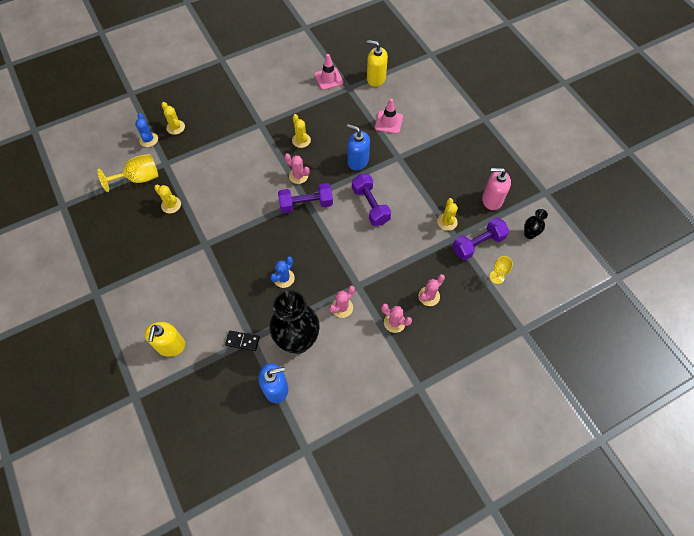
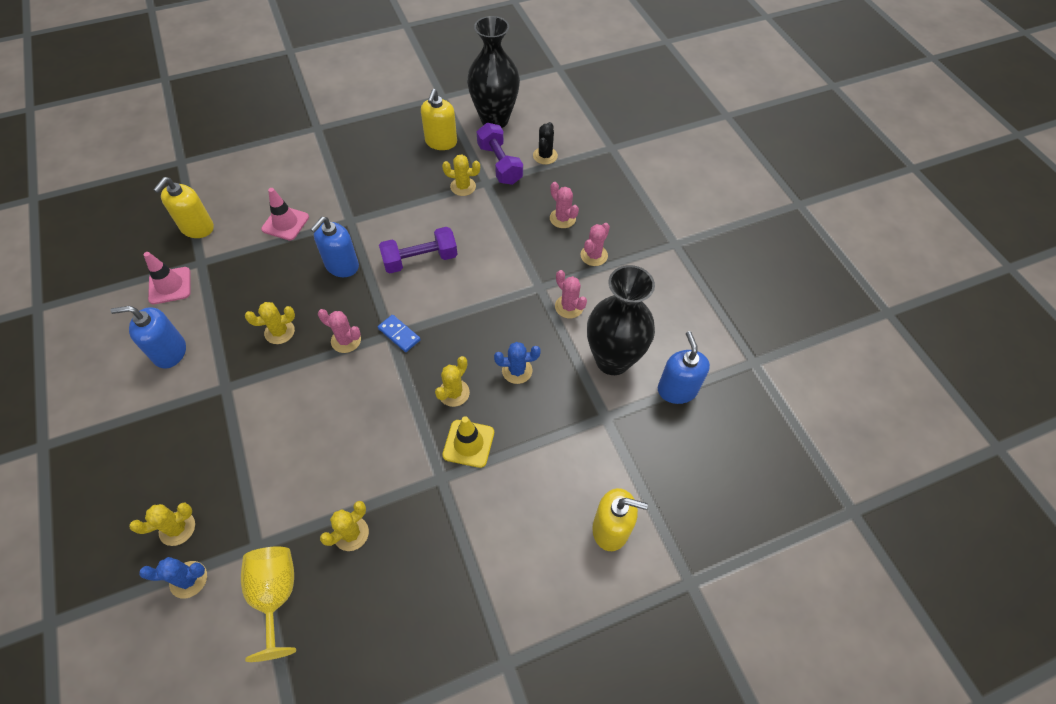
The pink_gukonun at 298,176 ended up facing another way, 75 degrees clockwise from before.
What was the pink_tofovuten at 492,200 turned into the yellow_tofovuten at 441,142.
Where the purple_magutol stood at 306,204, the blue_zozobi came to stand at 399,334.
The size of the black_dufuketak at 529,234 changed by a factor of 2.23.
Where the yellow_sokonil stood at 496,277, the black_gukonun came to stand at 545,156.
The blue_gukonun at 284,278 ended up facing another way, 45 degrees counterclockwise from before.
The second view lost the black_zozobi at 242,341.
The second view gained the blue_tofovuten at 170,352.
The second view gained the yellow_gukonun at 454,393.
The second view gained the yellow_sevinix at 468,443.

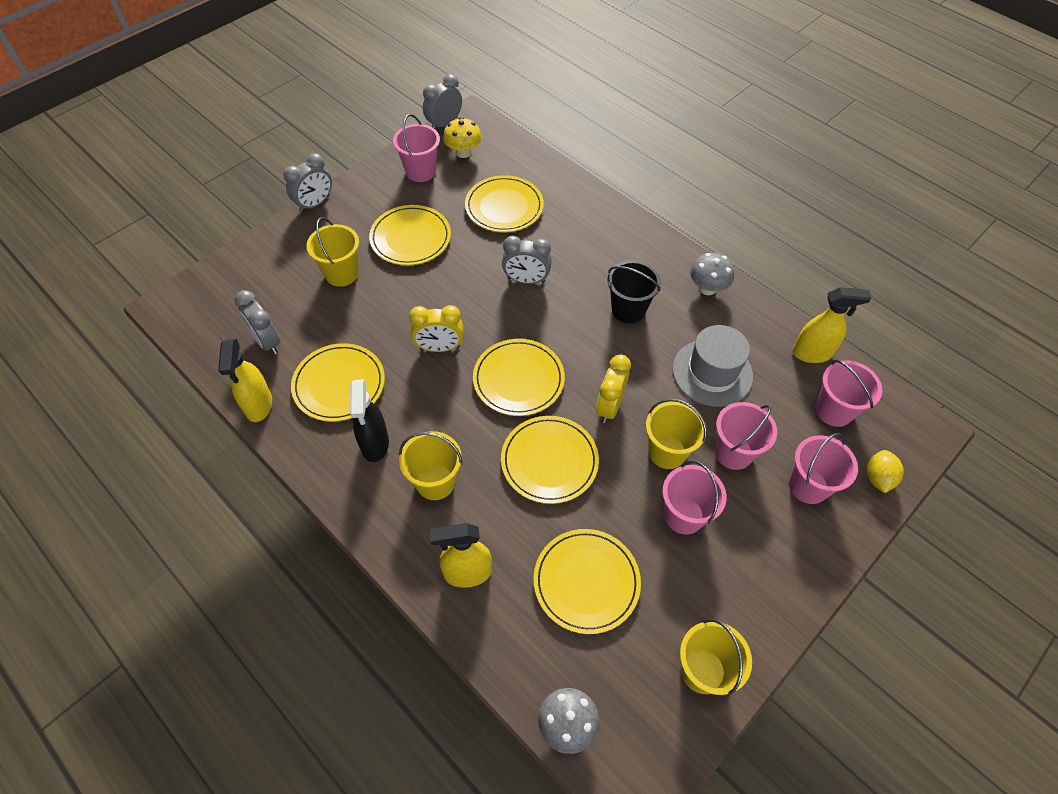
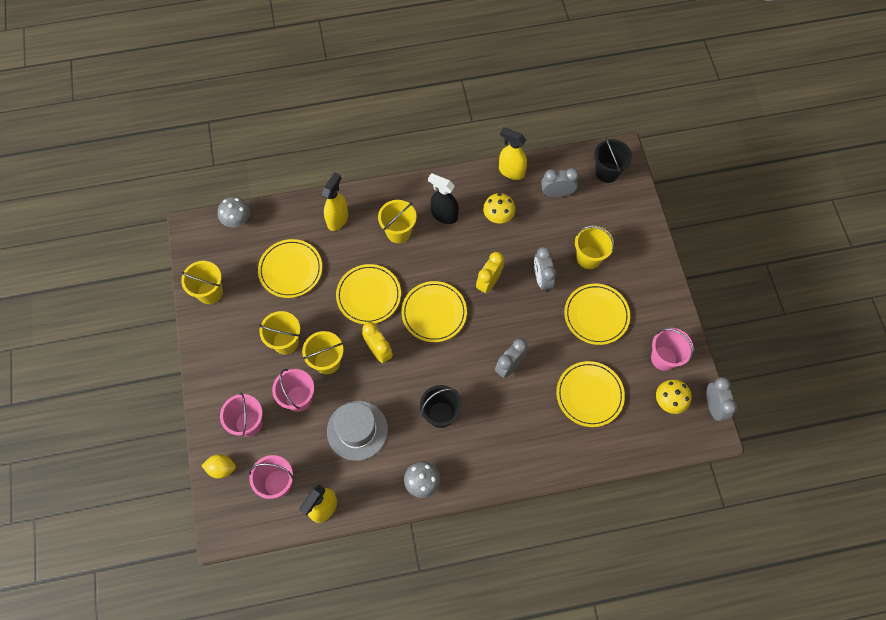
The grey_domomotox ended up elsewhere, having gone from 315,204 to 542,279.
Where the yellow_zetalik stood at 339,384, the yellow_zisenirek came to stand at 498,216.
The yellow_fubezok at 878,478 ended up facing another way, 45 degrees counterclockwise from before.
What was the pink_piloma at 684,515 turned into the yellow_piloma at 286,342.
The second view gained the black_piloma at 607,172.

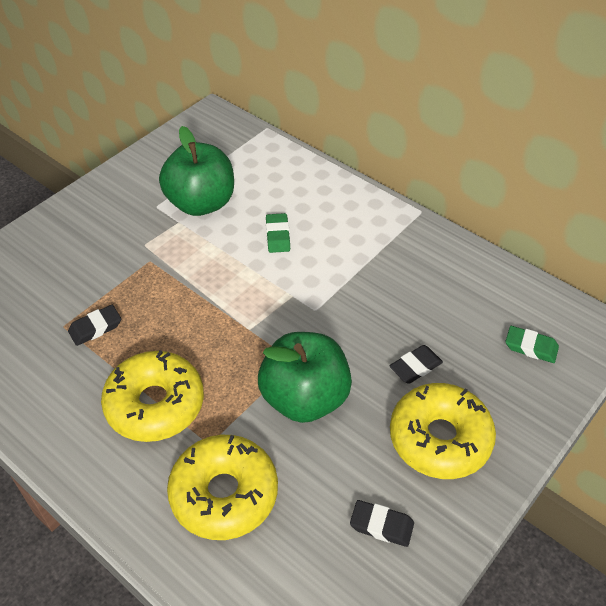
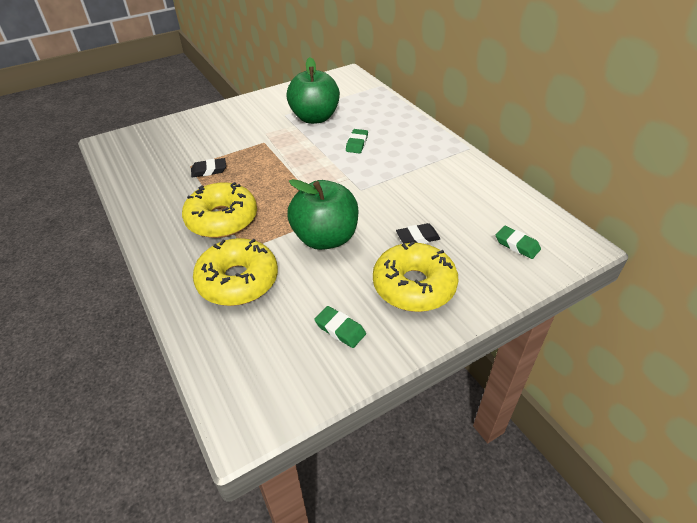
What was the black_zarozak at 381,525 turned into the green_zarozak at 340,329.

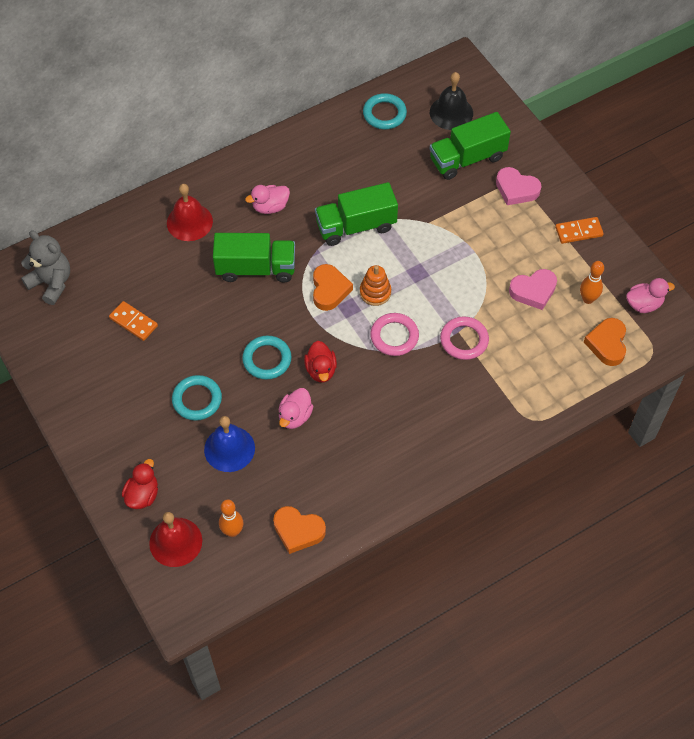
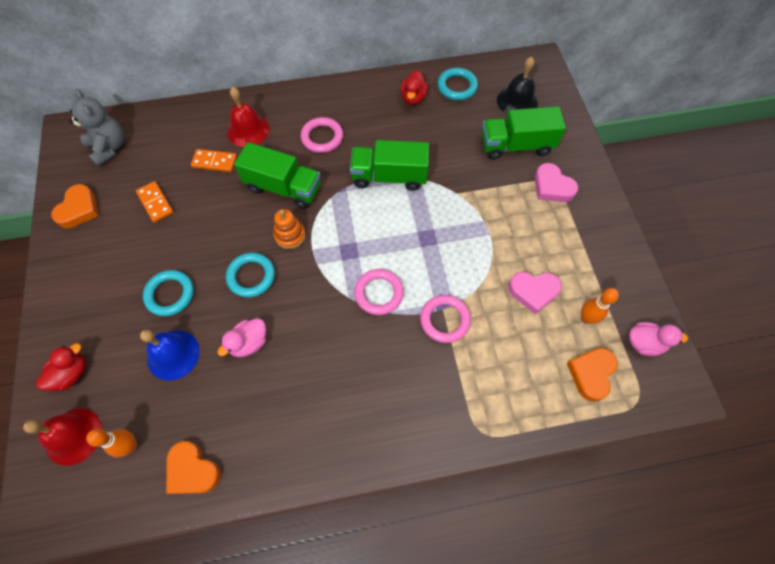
Where the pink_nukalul stood at 270,207, the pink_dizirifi came to stand at 322,137.
The orange_zozobi ended up elsewhere, having gone from 578,231 to 214,162.
The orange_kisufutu ended up elsewhere, having gone from 329,290 to 79,209.
The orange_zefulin ended up elsewhere, having gone from 375,292 to 290,235.
The red_nukalul ended up elsewhere, having gone from 321,370 to 413,98.

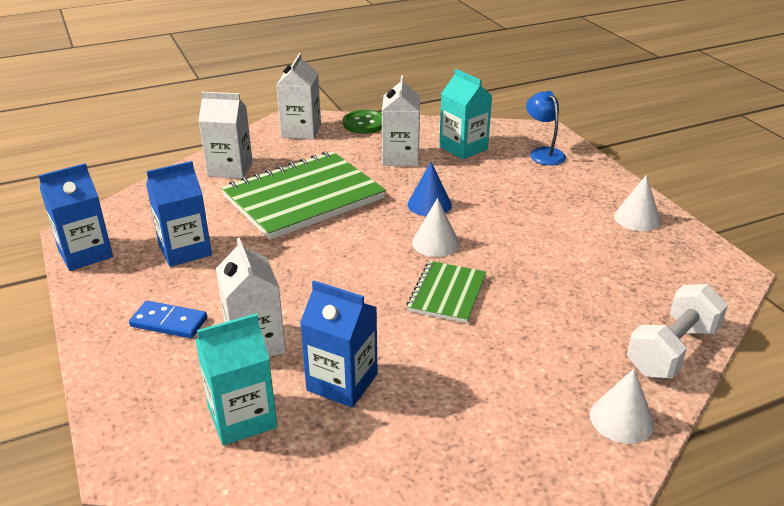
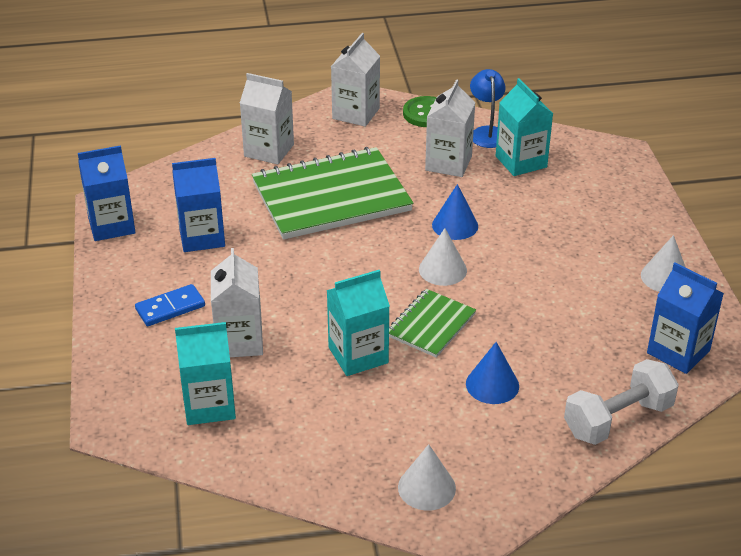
The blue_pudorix ended up elsewhere, having gone from 543,153 to 487,132.
The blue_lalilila ended up elsewhere, having gone from 342,382 to 678,352.
The blue_zozobi at 169,322 ended up facing another way, 60 degrees counterclockwise from before.
The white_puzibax ended up elsewhere, having gone from 621,419 to 426,487.
The second view gained the turquoise_lalilila at 358,355.
The second view gained the blue_puzibax at 492,384.

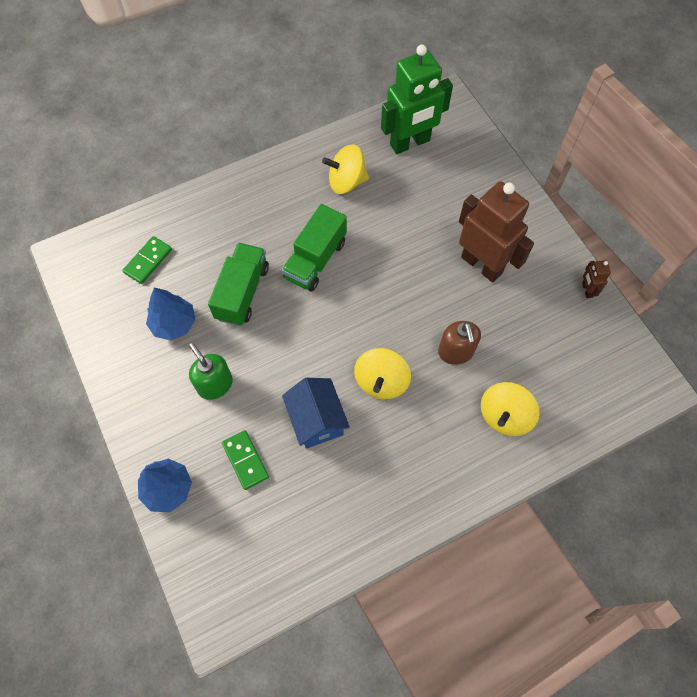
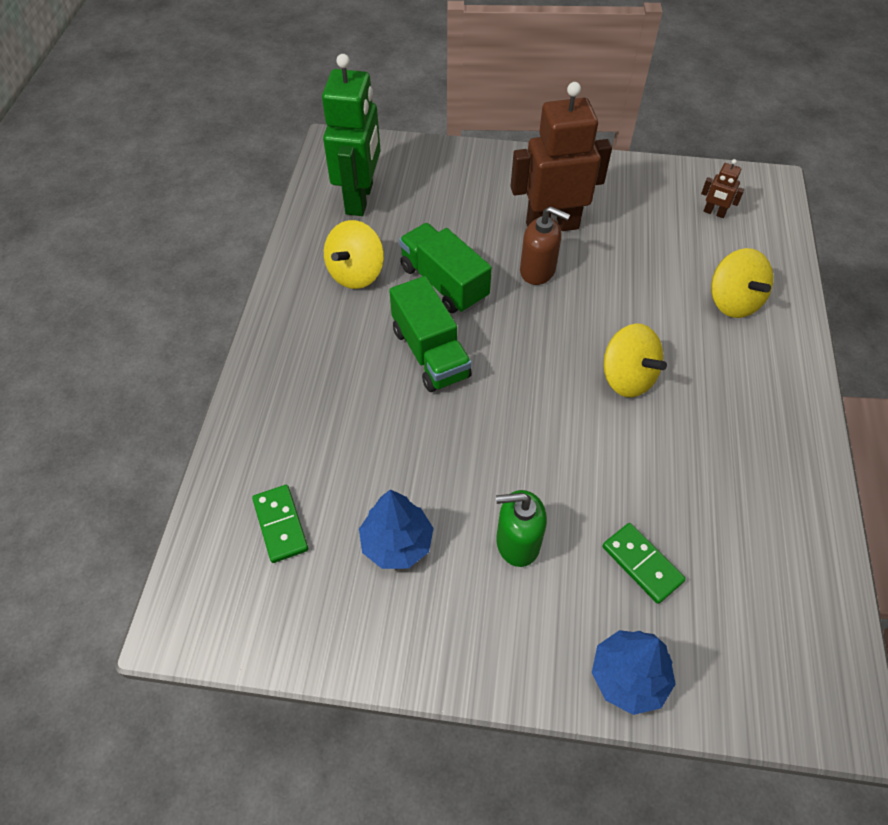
The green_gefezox ended up elsewhere, having gone from 242,292 to 444,283.
The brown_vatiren ended up elsewhere, having gone from 587,290 to 714,213.
The brown_tofovuten ended up elsewhere, having gone from 456,352 to 538,270.
The second view lost the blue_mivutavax at 317,420.
The green_zozobi at 245,460 ended up facing another way, 45 degrees clockwise from before.

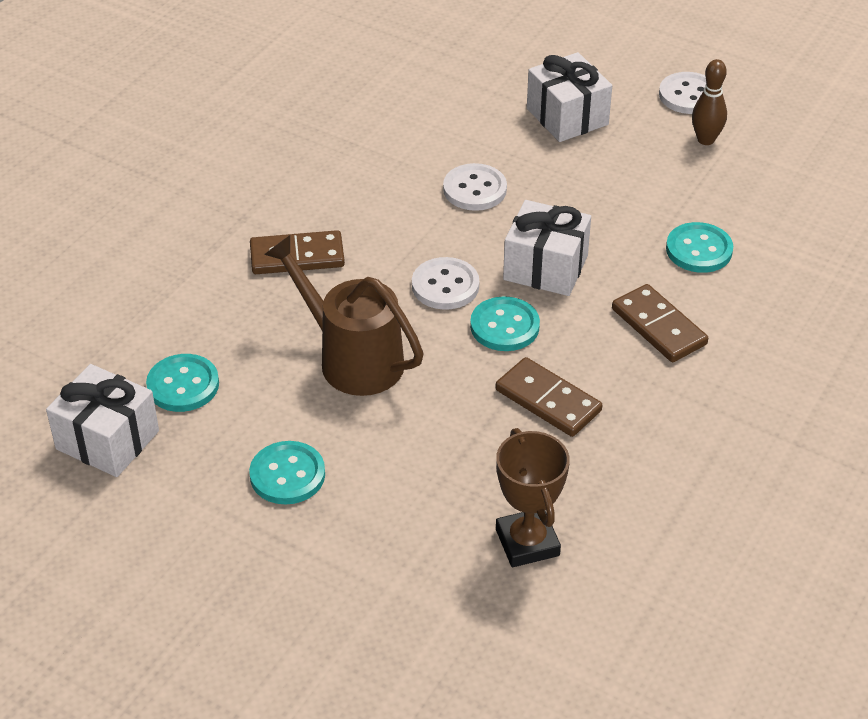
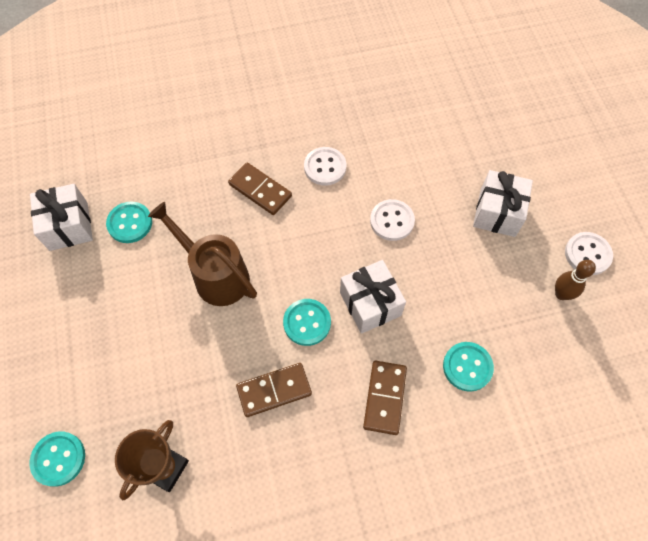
The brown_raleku at 351,358 ended up facing another way, 45 degrees counterclockwise from before.
The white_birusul ended up elsewhere, having gone from 445,286 to 325,167.
The brown_zozobi at 548,400 ended up facing another way, 75 degrees clockwise from before.
The turquoise_birusul ended up elsewhere, having gone from 287,475 to 58,459.

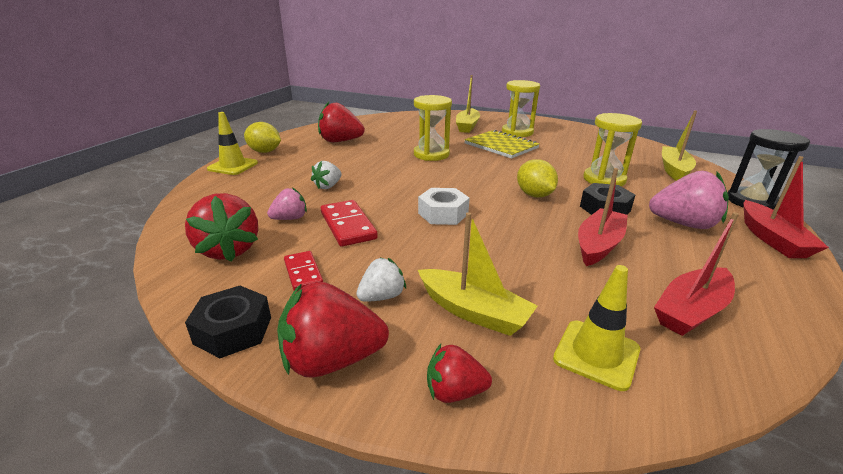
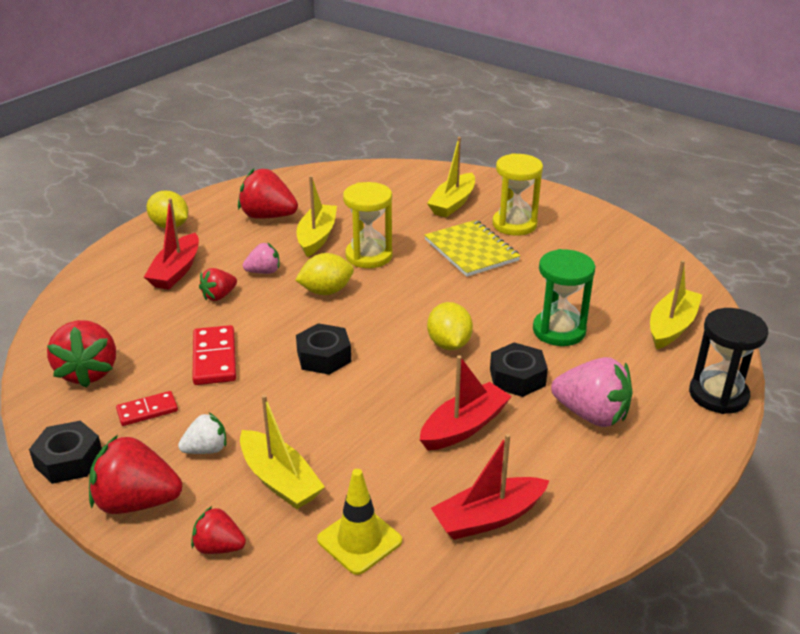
The second view lost the yellow_sevinix at 233,166.
What was the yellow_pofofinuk at 604,179 turned into the green_pofofinuk at 559,331.
The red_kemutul ended up elsewhere, having gone from 772,239 to 176,271.
What was the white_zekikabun at 328,186 turned into the red_zekikabun at 219,296.
The pink_zekikabun ended up elsewhere, having gone from 290,218 to 264,272.
What was the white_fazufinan at 443,214 turned into the black_fazufinan at 324,357.
The red_zozobi at 303,273 ended up facing another way, 75 degrees clockwise from before.
The second view gained the yellow_kemutul at 317,237.
The second view gained the yellow_fubezok at 326,291.

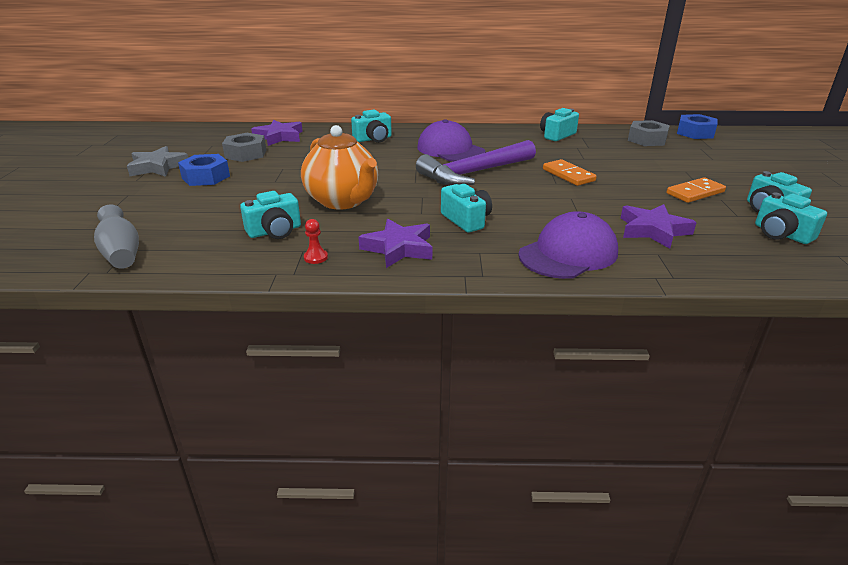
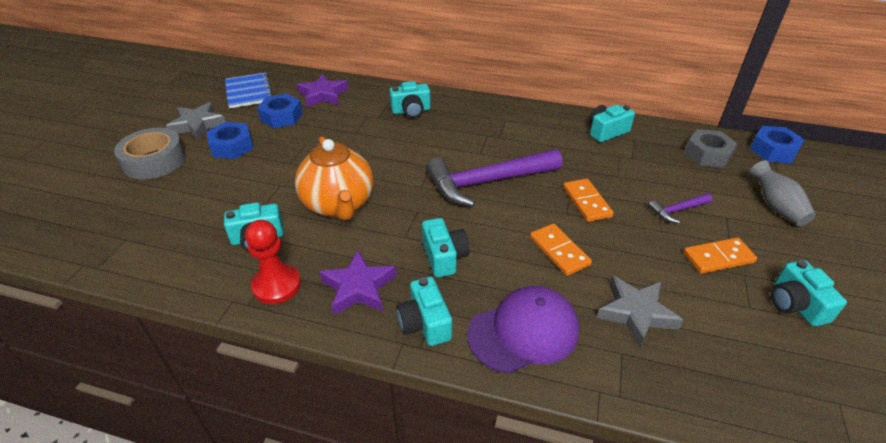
The second view lost the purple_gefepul at 450,149.
What was the grey_fazufinan at 246,154 turned into the blue_fazufinan at 281,117.
The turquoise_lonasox ended up elsewhere, having gone from 781,234 to 425,323.
The grey_dufuketak ended up elsewhere, having gone from 122,254 to 775,206.
What was the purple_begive at 653,230 turned into the grey_begive at 635,313.
The size of the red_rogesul at 315,257 changed by a factor of 2.05.
The second view gained the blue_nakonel at 249,92.
The second view gained the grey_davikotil at 154,161.
The second view gained the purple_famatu at 677,210.
The second view gained the orange_zozobi at 559,251.

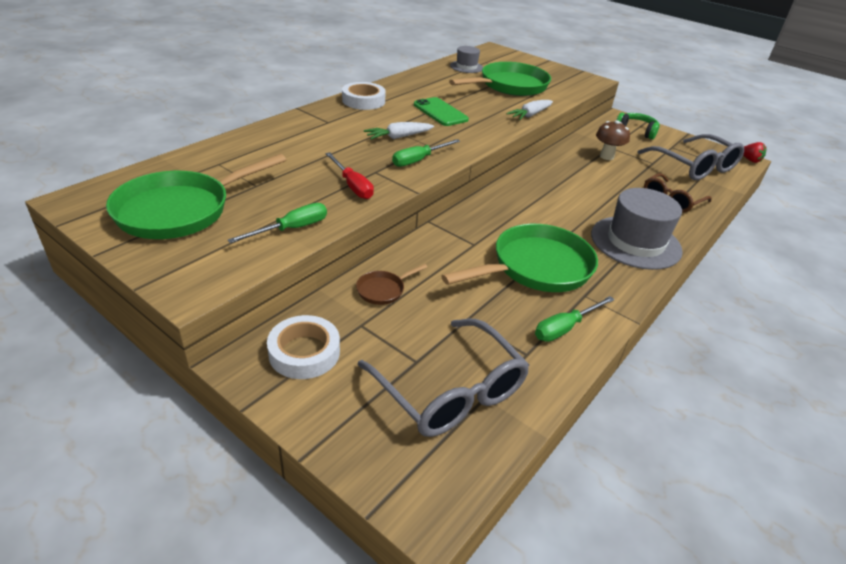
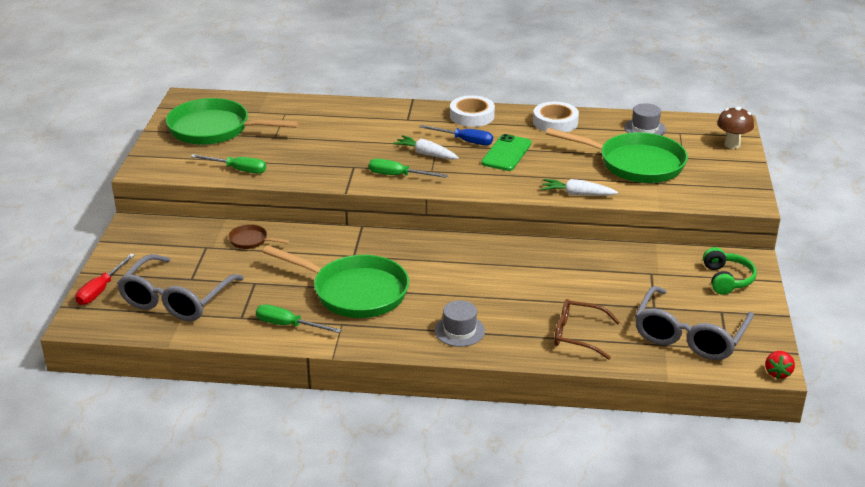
The brown_zisenirek ended up elsewhere, having gone from 606,156 to 732,145.
The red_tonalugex ended up elsewhere, having gone from 352,186 to 101,290.
The size of the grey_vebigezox at 635,242 changed by a factor of 0.54.
The white_davikotil ended up elsewhere, having gone from 304,352 to 555,122.
The second view gained the blue_tonalugex at 464,141.

